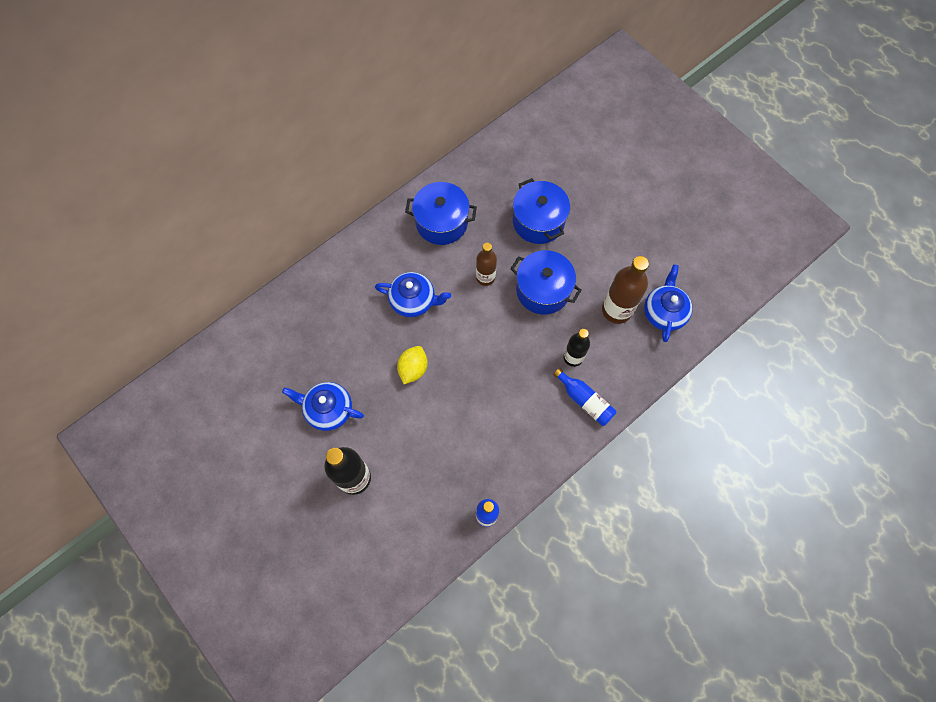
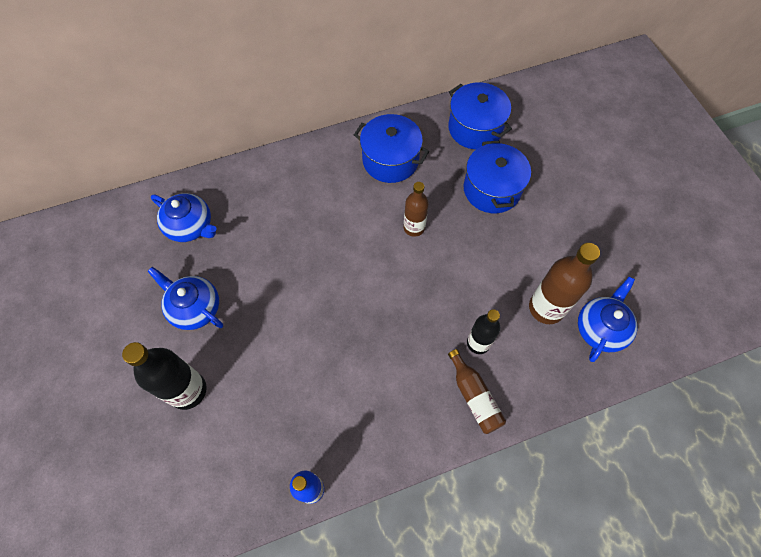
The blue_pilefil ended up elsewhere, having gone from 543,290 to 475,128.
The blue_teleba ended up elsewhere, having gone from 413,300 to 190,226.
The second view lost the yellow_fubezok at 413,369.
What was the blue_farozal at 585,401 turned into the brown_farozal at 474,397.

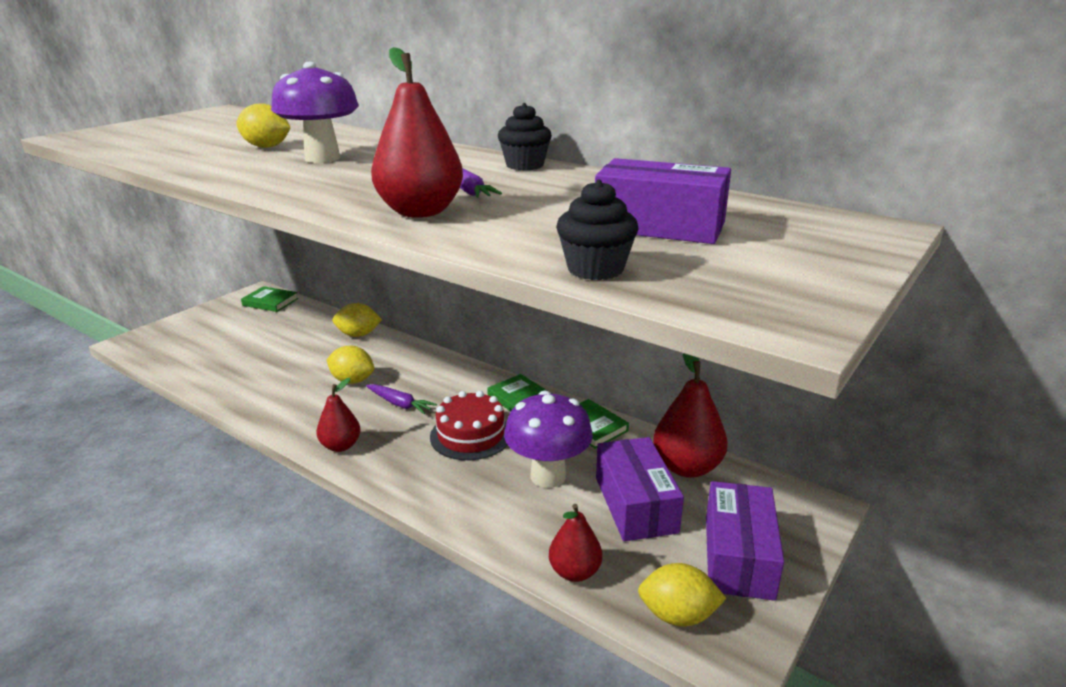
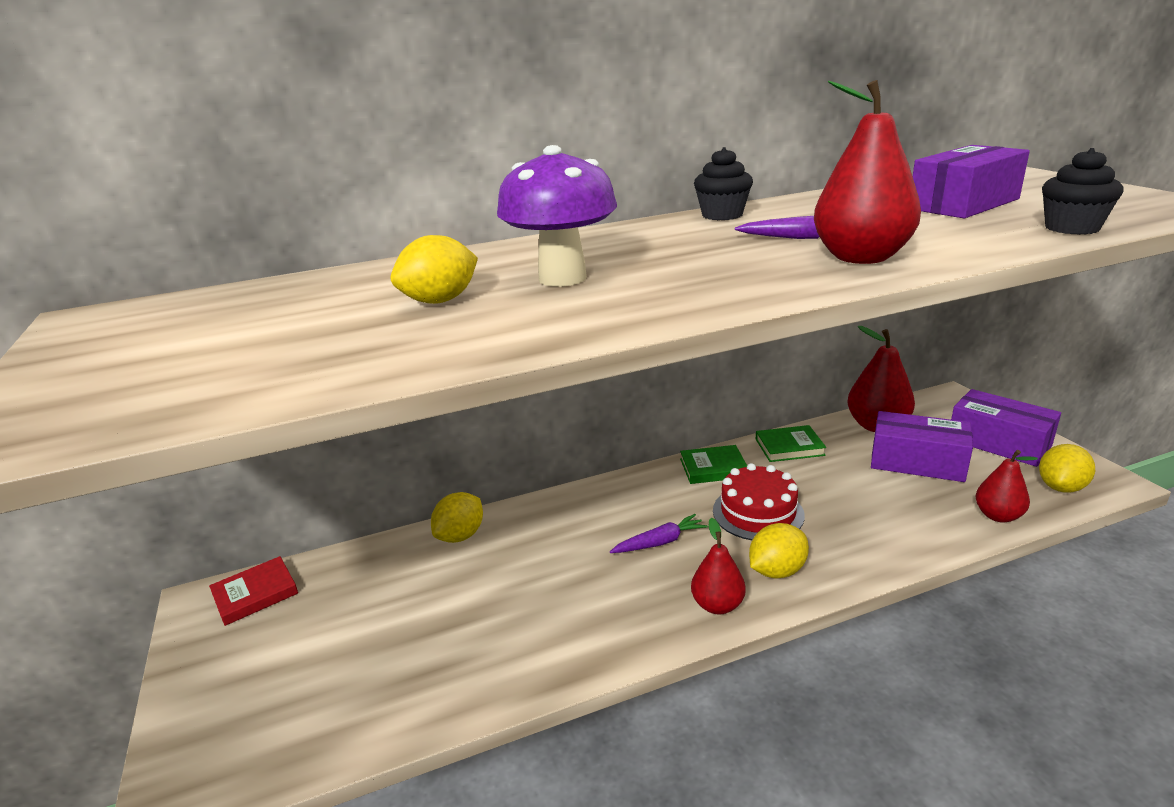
What was the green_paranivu at 270,302 turned into the red_paranivu at 255,594.
The yellow_fubezok ended up elsewhere, having gone from 352,381 to 777,571.
The second view lost the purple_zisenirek at 548,476.

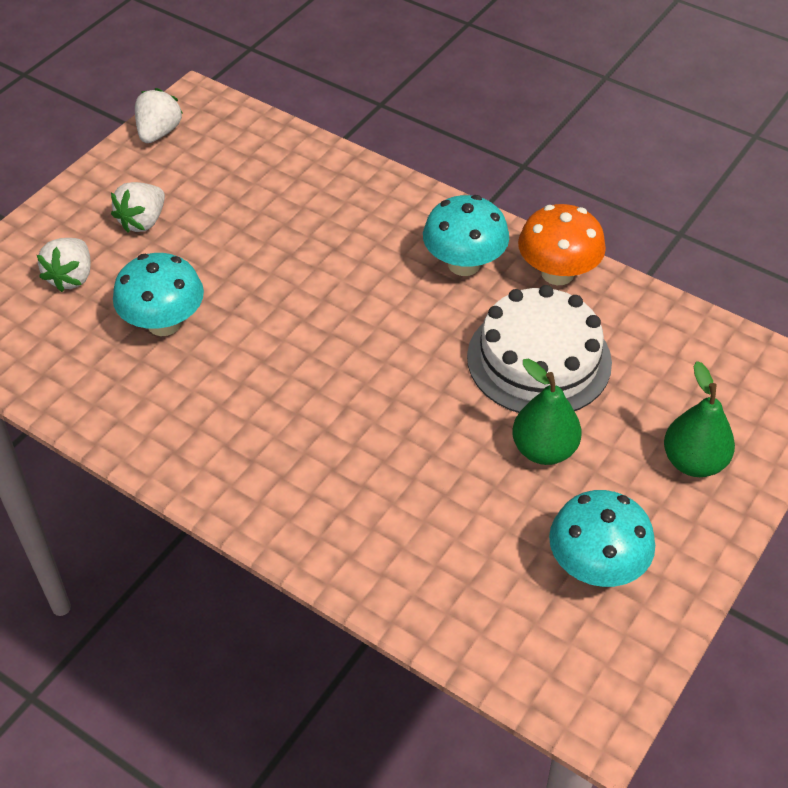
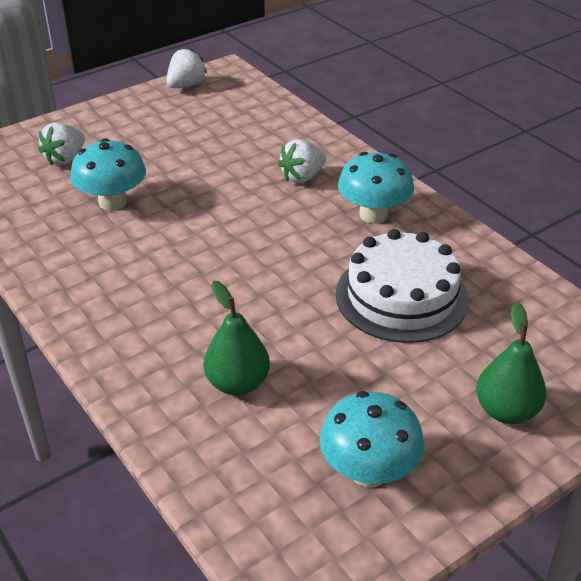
The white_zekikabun ended up elsewhere, having gone from 143,221 to 302,177.
The second view lost the orange_zisenirek at 557,273.
The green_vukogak ended up elsewhere, having gone from 544,450 to 237,383.

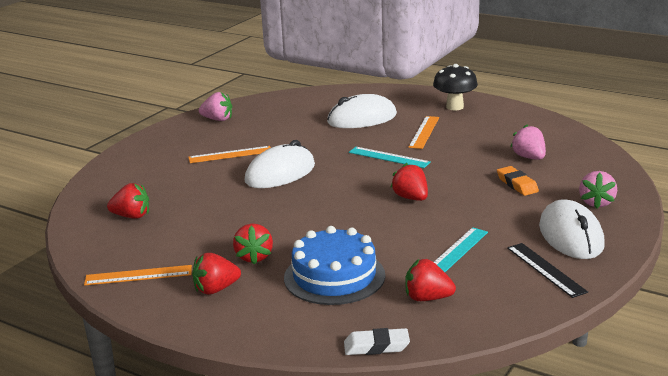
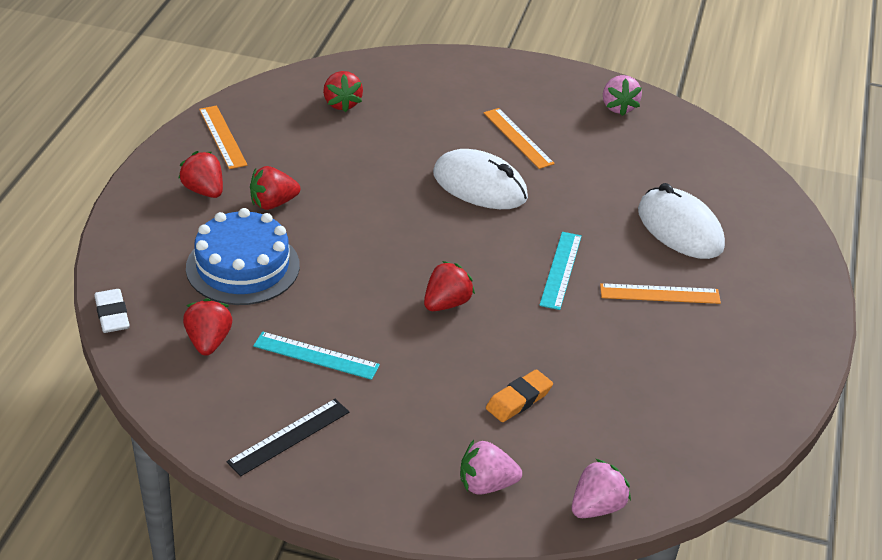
The second view lost the black_zisenirek at 455,107.
The pink_zekikabun ended up elsewhere, having gone from 529,157 to 597,507.
The second view lost the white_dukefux at 570,236.

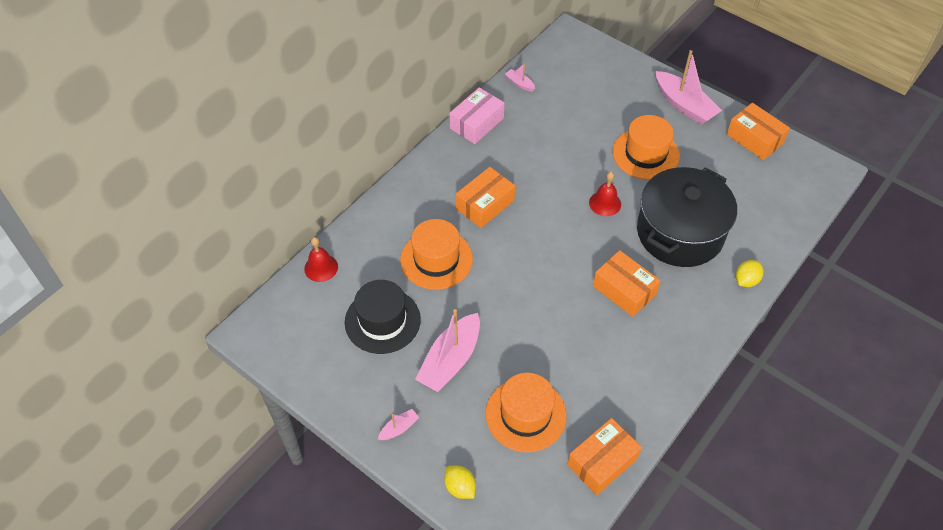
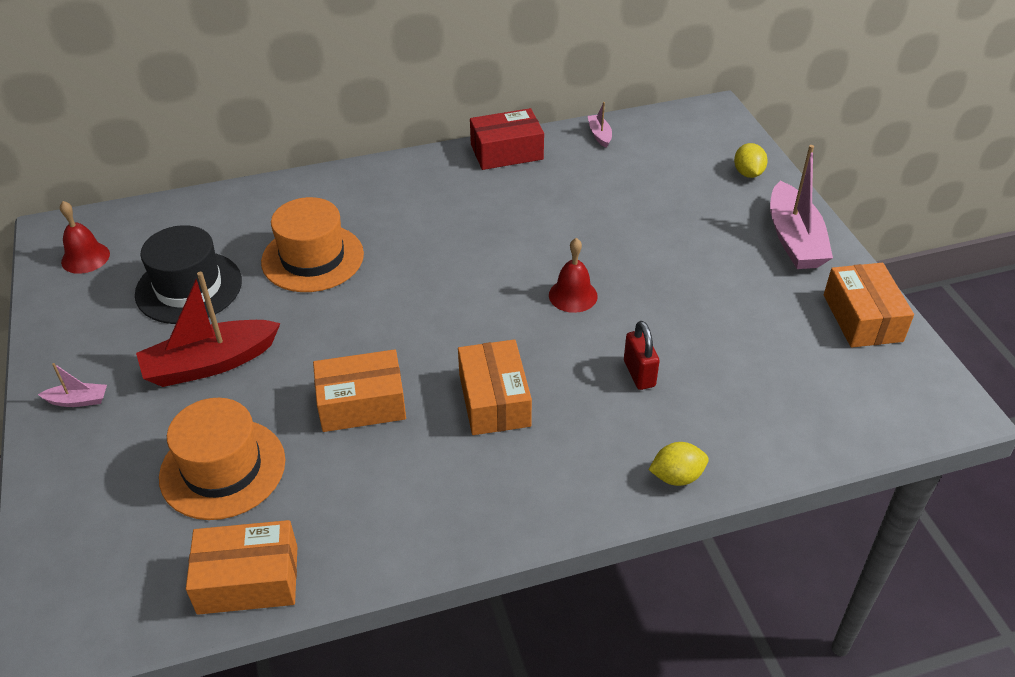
What was the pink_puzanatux at 476,123 turned into the red_puzanatux at 506,152.
The second view lost the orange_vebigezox at 645,154.
The orange_puzanatux ended up elsewhere, having gone from 485,204 to 361,404.
Where the black_pilefil stood at 680,233, the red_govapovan came to stand at 639,374.
The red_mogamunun ended up elsewhere, having gone from 321,267 to 85,258.
What was the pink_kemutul at 450,360 turned into the red_kemutul at 210,364.
The yellow_fubezok ended up elsewhere, having gone from 460,487 to 748,173.

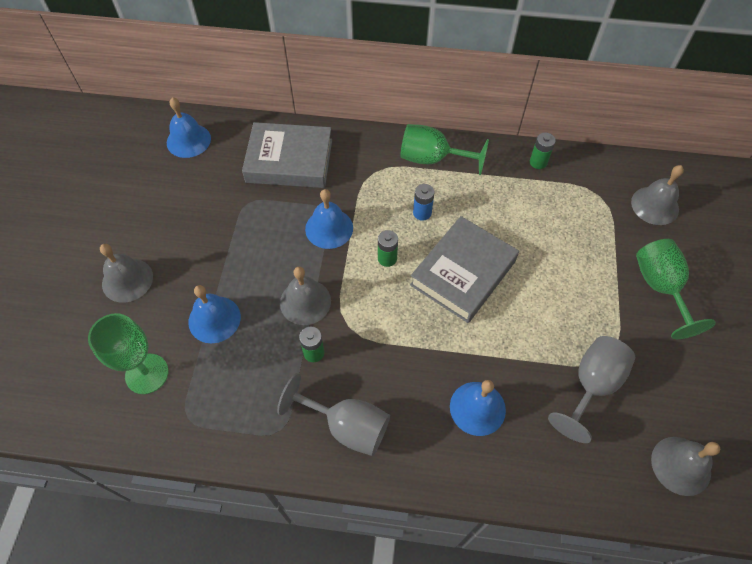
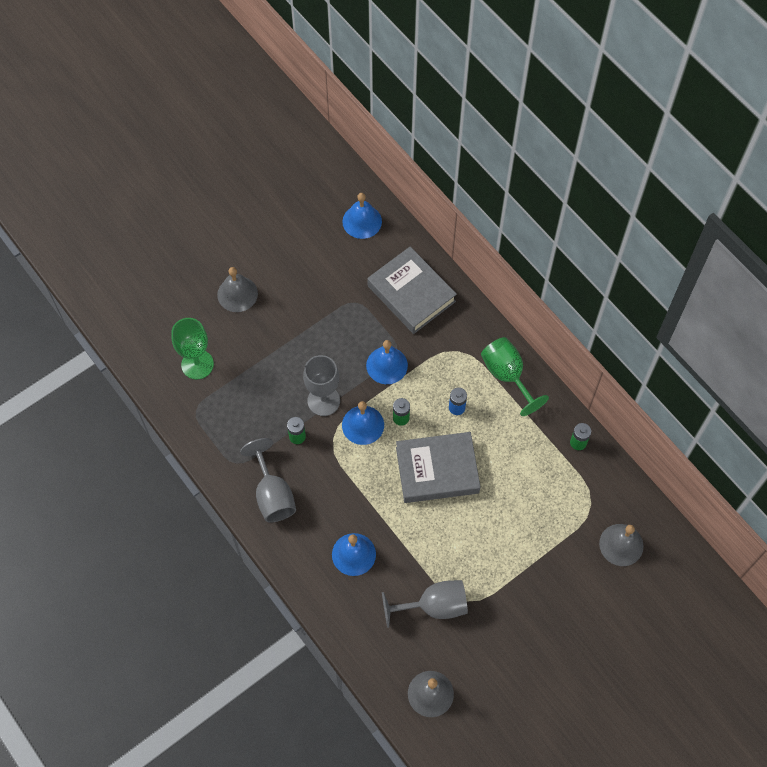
The second view lost the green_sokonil at 660,288.
Where the grey_mogamunun stood at 305,302, the grey_sokonil came to stand at 323,401.
The blue_mogamunun ended up elsewhere, having gone from 214,319 to 363,425.

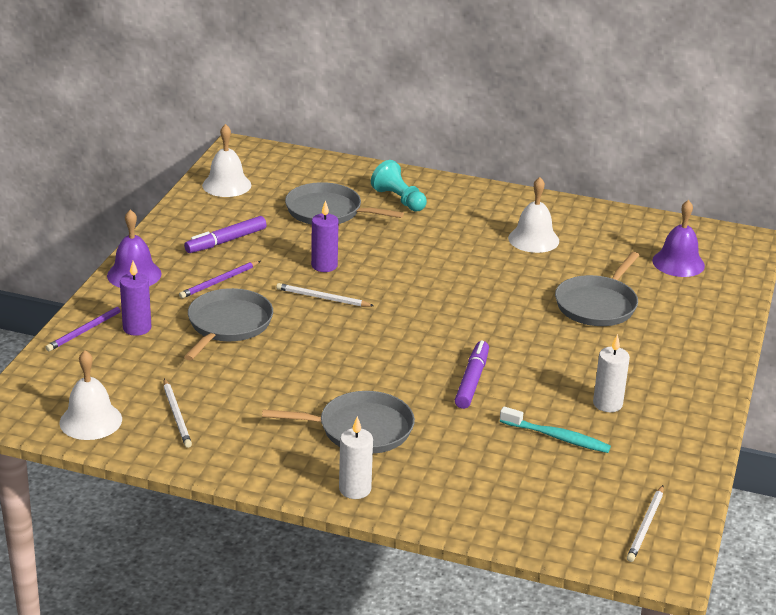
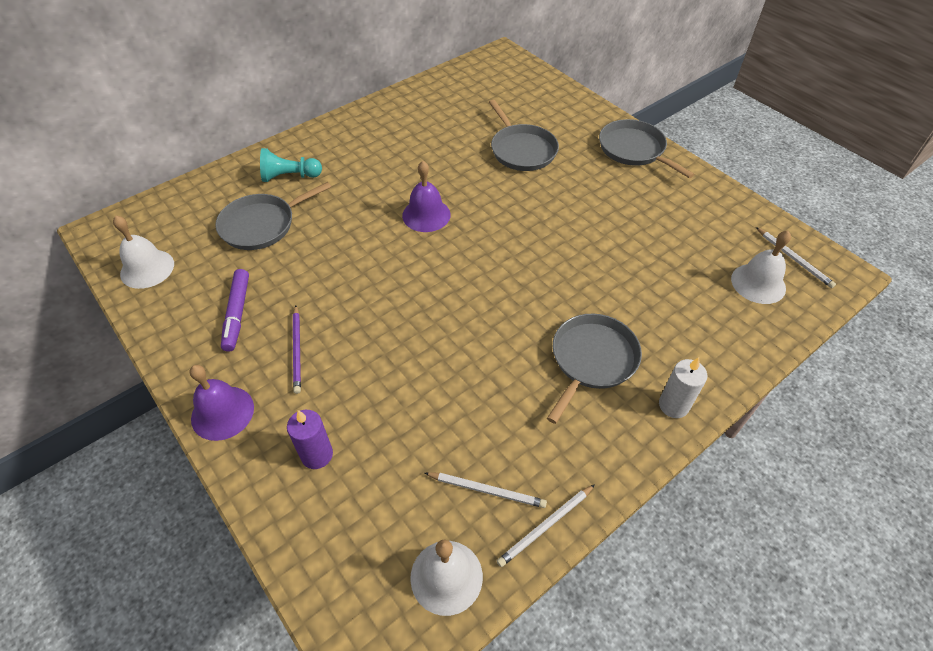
The white_mogamunun ended up elsewhere, having gone from 533,239 to 758,283.
The second view lost the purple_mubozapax at 324,266.
The purple_mogamunun ended up elsewhere, having gone from 678,263 to 426,215.
The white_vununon ended up elsewhere, having gone from 322,298 to 545,526.
The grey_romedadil ended up elsewhere, having gone from 228,325 to 634,150.
The second view lost the purple_vununon at 86,330.
The second view lost the white_mubozapax at 607,404.
The second view lost the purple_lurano at 472,381.
The second view lost the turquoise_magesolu at 557,437.

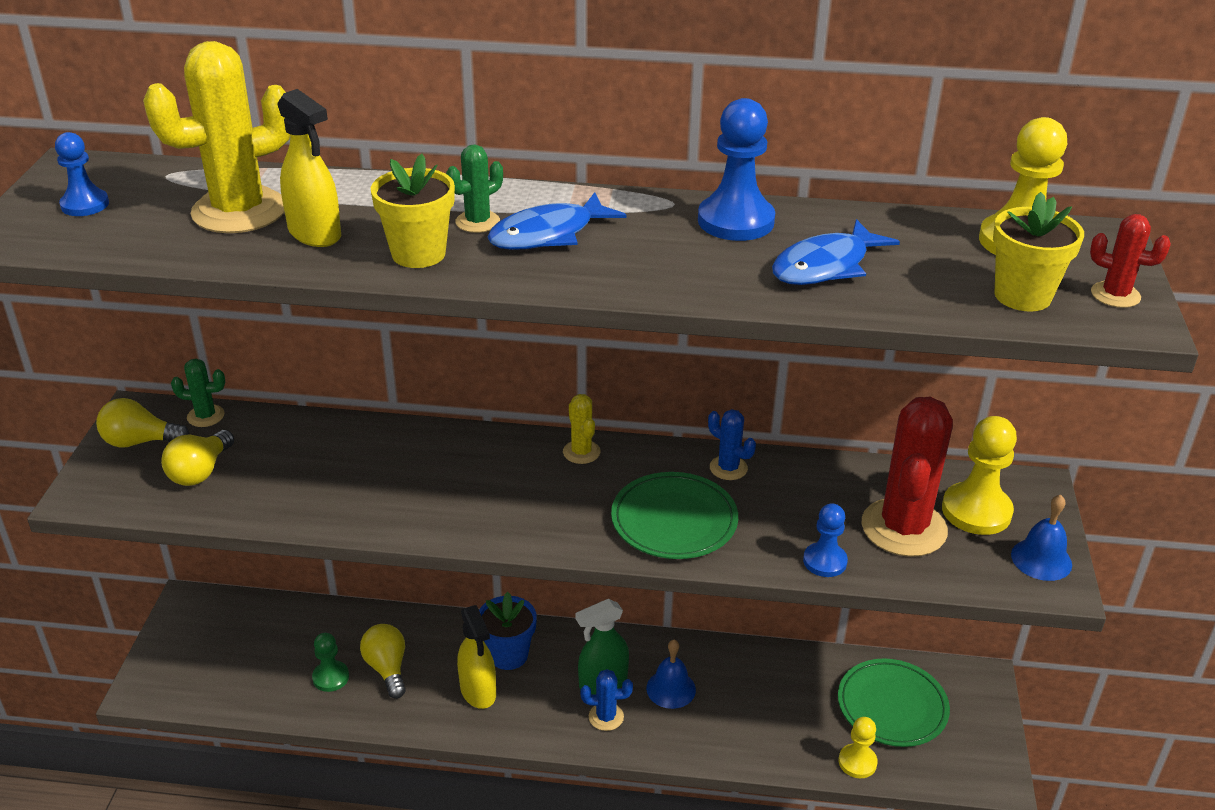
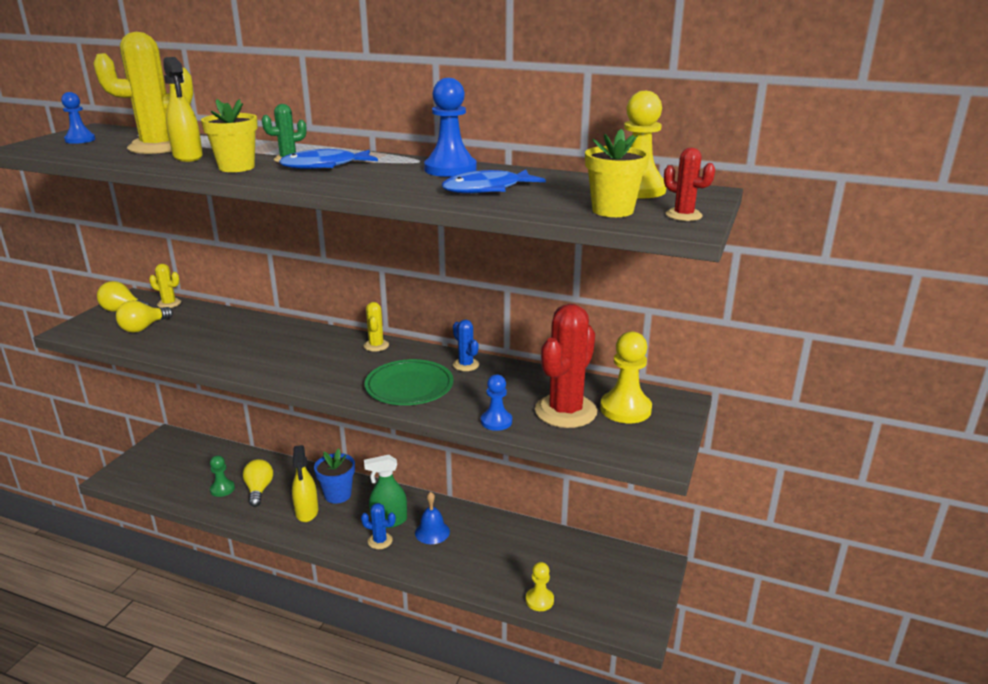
What was the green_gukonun at 205,416 turned into the yellow_gukonun at 169,303.
The second view lost the blue_mogamunun at 1041,559.
The second view lost the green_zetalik at 892,706.

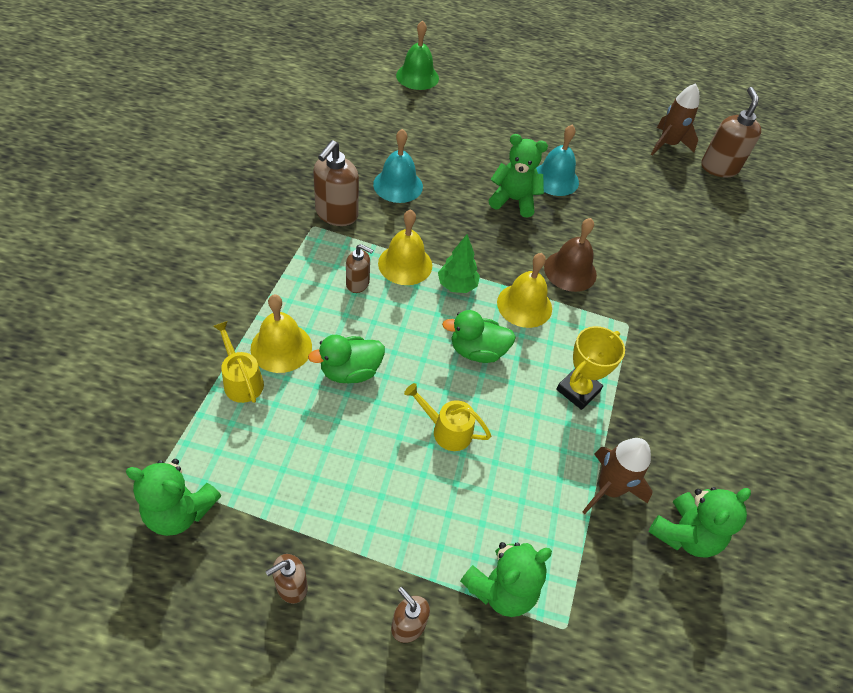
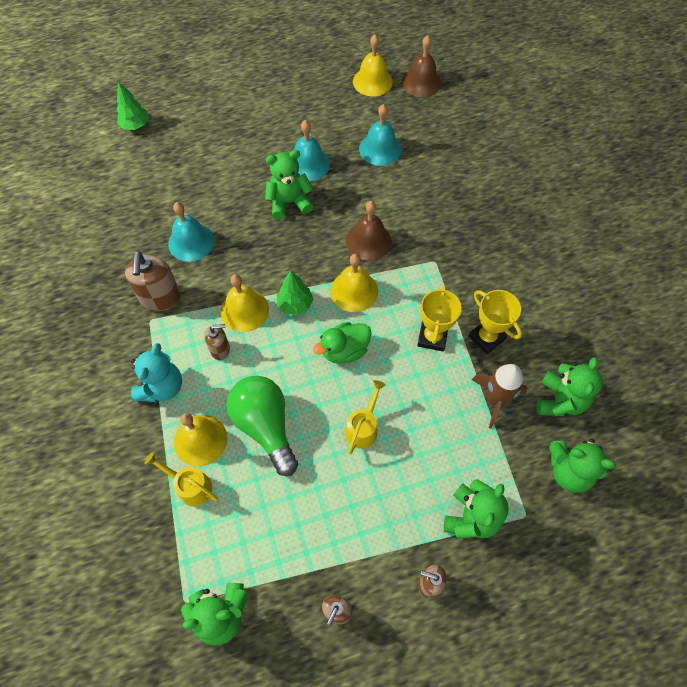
Where the green_mogamunun stood at 417,76, the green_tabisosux came to stand at 135,125.
Where the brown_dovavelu stood at 667,144, the yellow_mogamunun came to stand at 372,81.
Where the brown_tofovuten stood at 719,167, the brown_mogamunun came to stand at 421,82.
Where the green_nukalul stood at 350,371, the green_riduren came to stand at 265,426.
The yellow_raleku at 446,430 ended up facing another way, 120 degrees clockwise from before.
The second view gained the turquoise_mogamunun at 380,149.
The second view gained the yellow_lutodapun at 486,338.
The second view gained the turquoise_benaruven at 162,387.
The second view gained the green_benaruven at 569,471.

